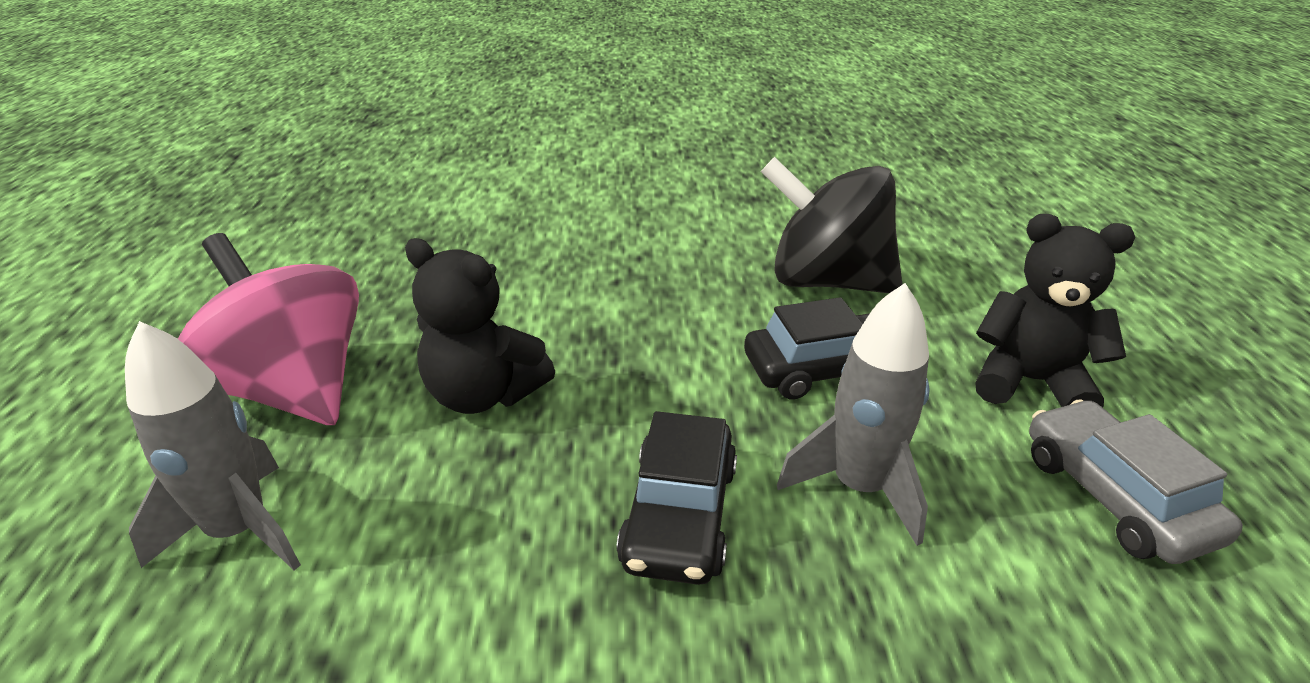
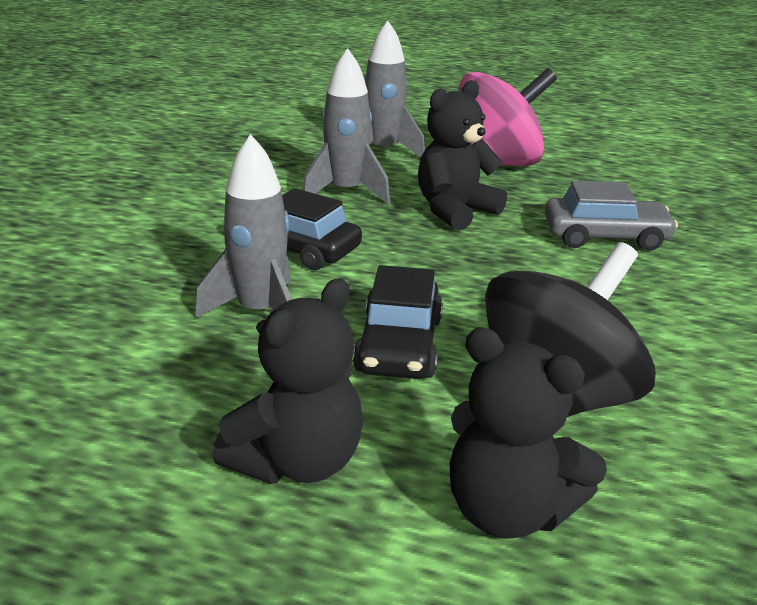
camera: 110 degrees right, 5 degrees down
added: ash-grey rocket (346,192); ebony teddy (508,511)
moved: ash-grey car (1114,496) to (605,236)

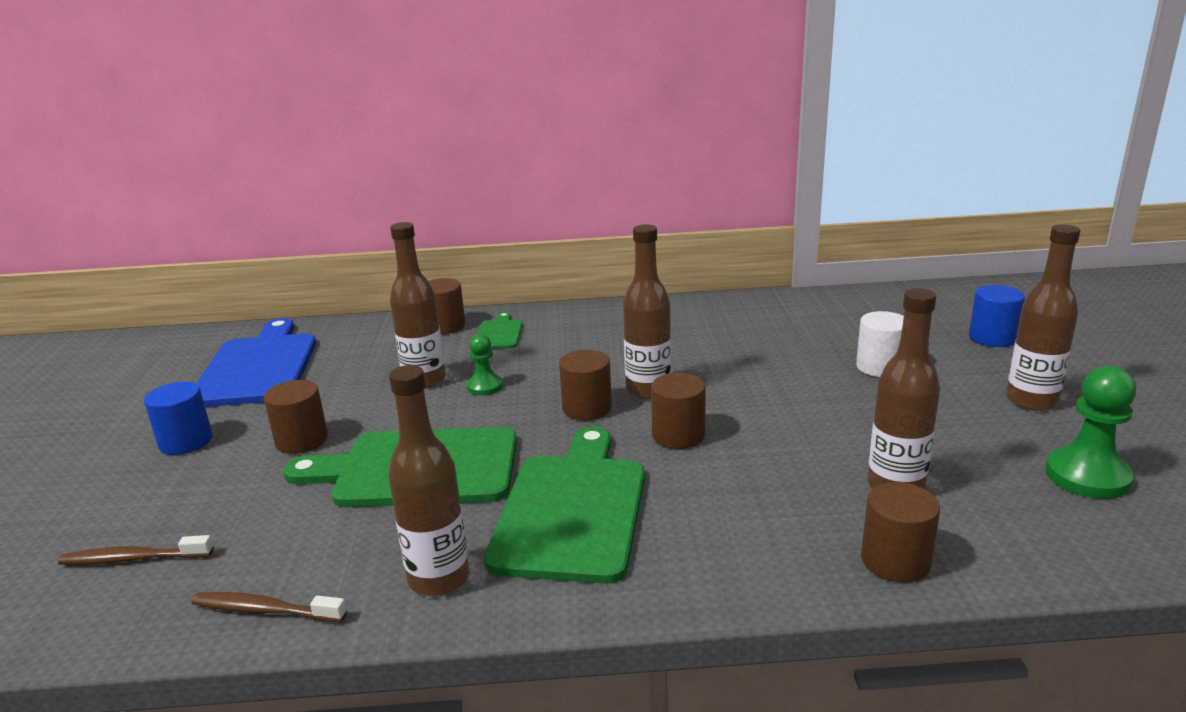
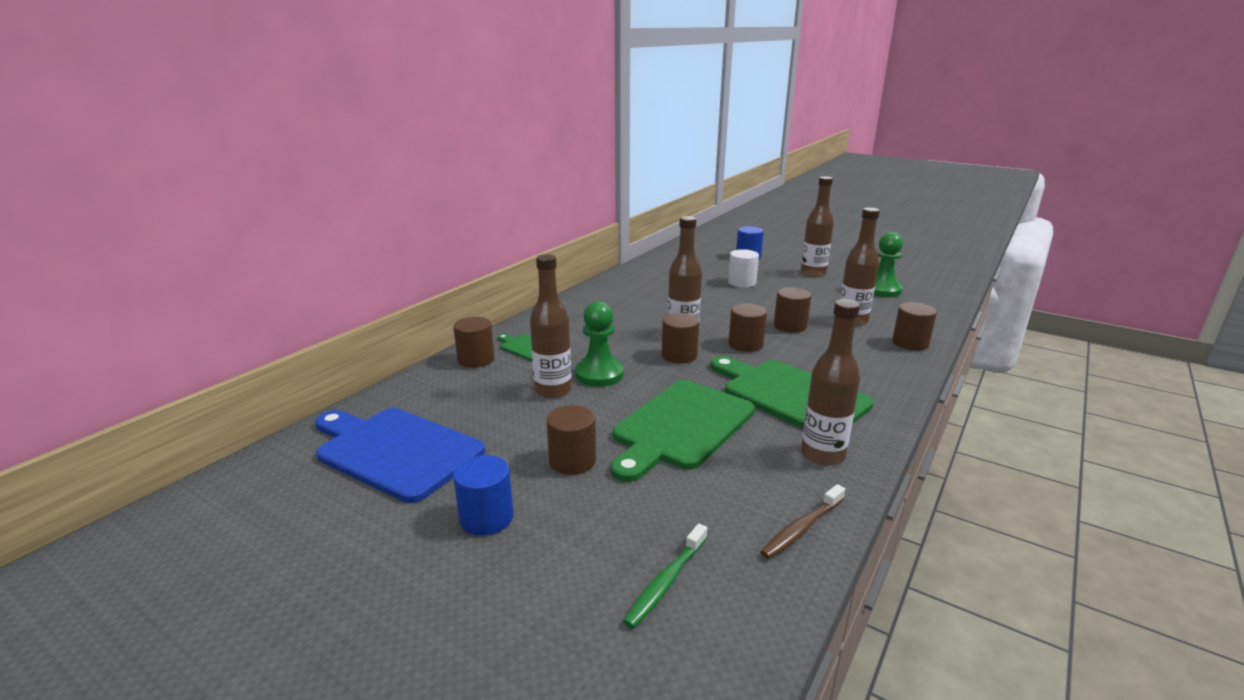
camera: 55 degrees left, 0 degrees up
added: brown cylinder shape (790,326)
recoloured: brown tooth brush (134,559) to emerald tooth brush (666,582)
resized: emerald chess pawn (485,386) = (599,374) x1.68

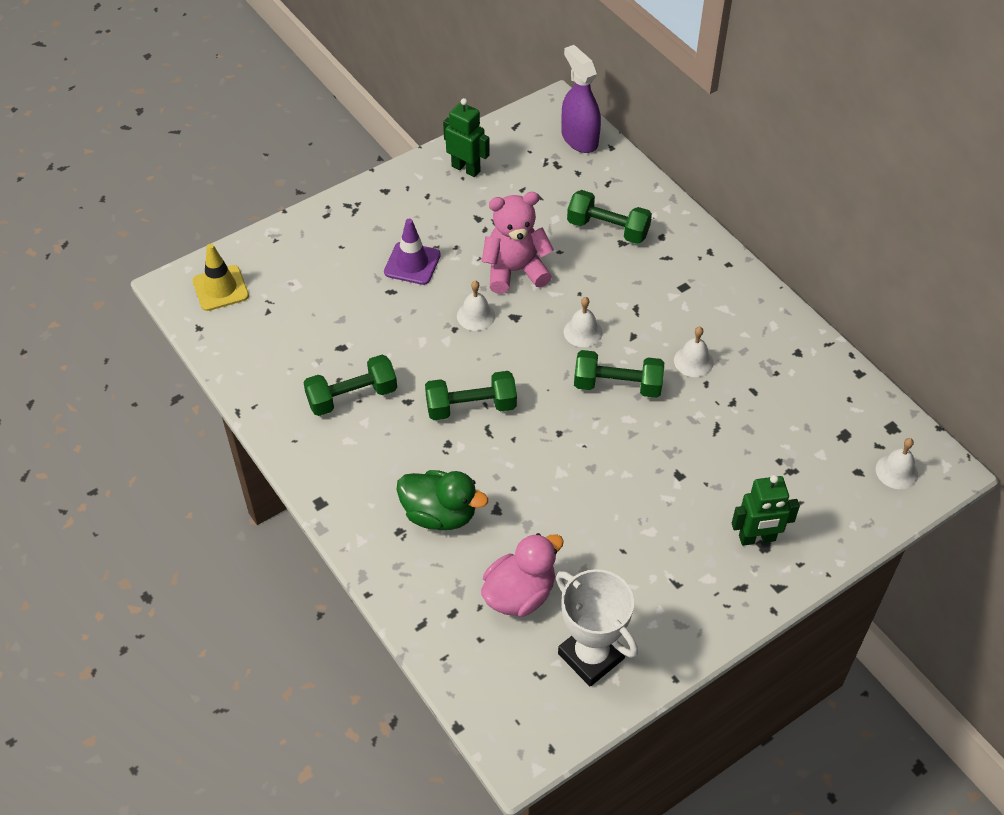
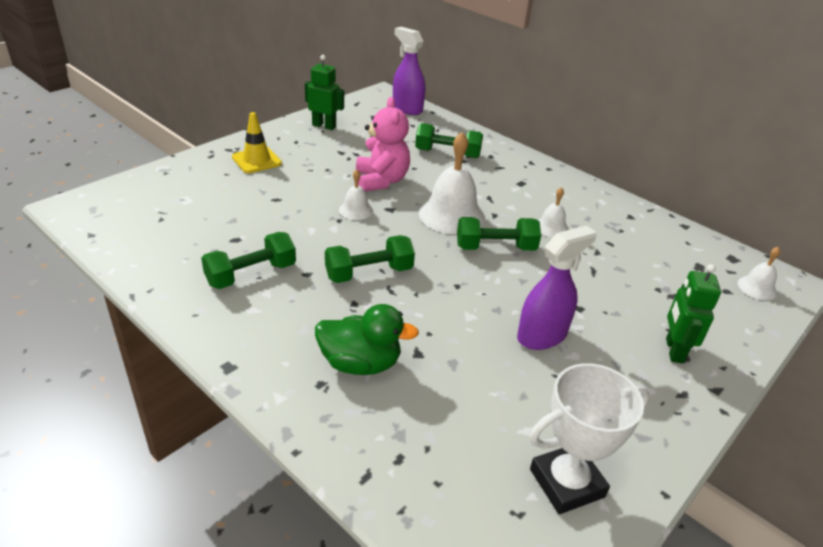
camera: 15 degrees left, 15 degrees down
removed: violet road cone (412,263); rose-pink duck (519,594)
added: violet spray bottle (542,335)
moved: golden road cone (220,288) to (256,160)
turned: rose-pink teddy (515,271) = (381,181) 105 degrees clockwise; pure white trophy (591,656) = (566,483) 60 degrees counterclockwise; emerald toy robot (757,538) = (673,350) 120 degrees clockwise
resized: pure white school bell (582,332) = (451,215) x1.95

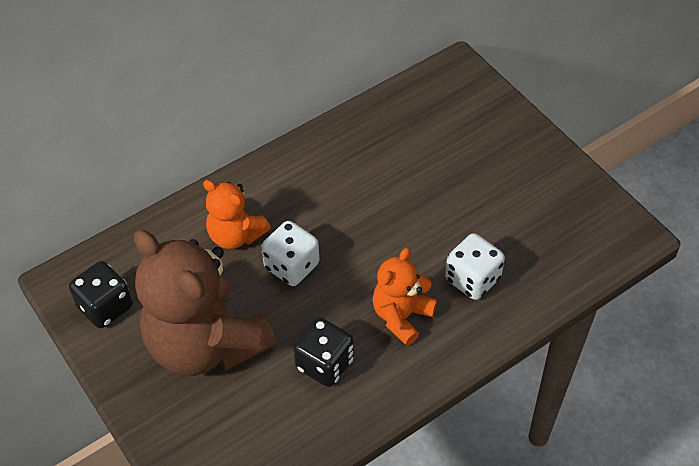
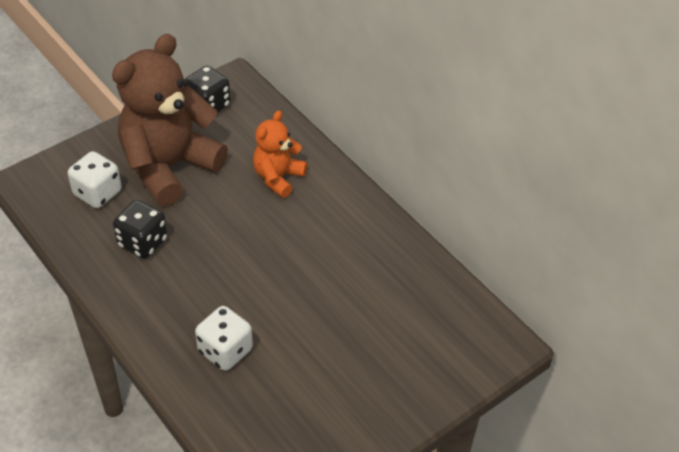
camera: 85 degrees right, 5 degrees down
removed: orange-coloured teddy (401,316)
moved: pure white game die (292,266) to (97,193)

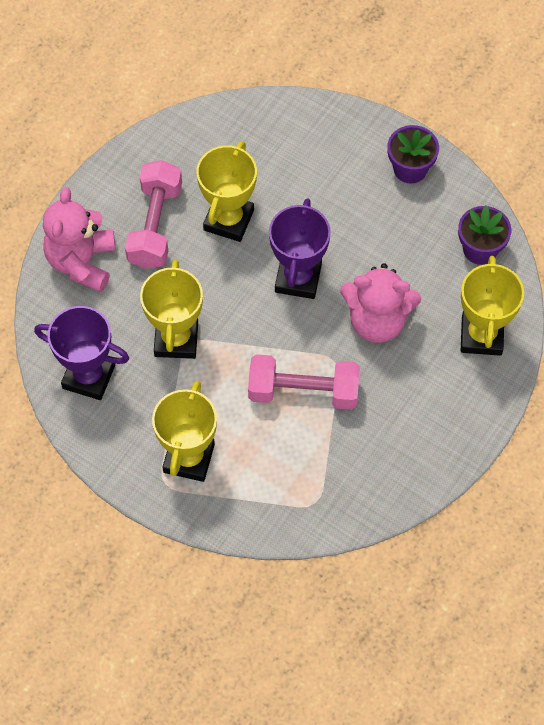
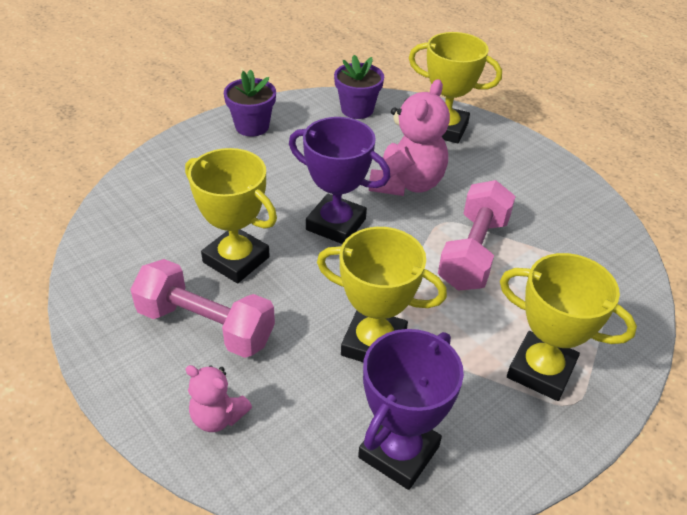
camera: 75 degrees left, 20 degrees down
resized: rose-pink teddy (82,262) = (218,417) x0.56

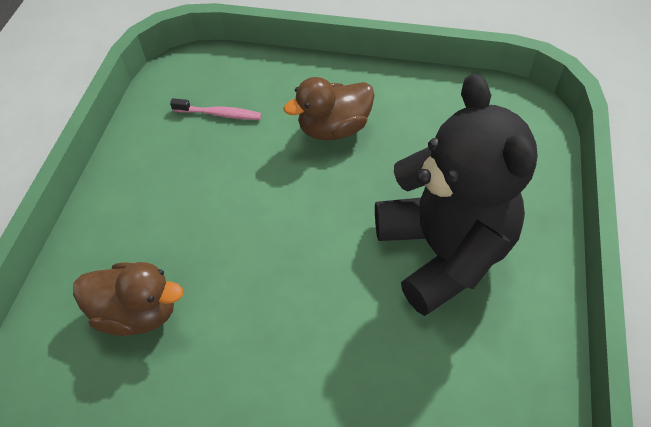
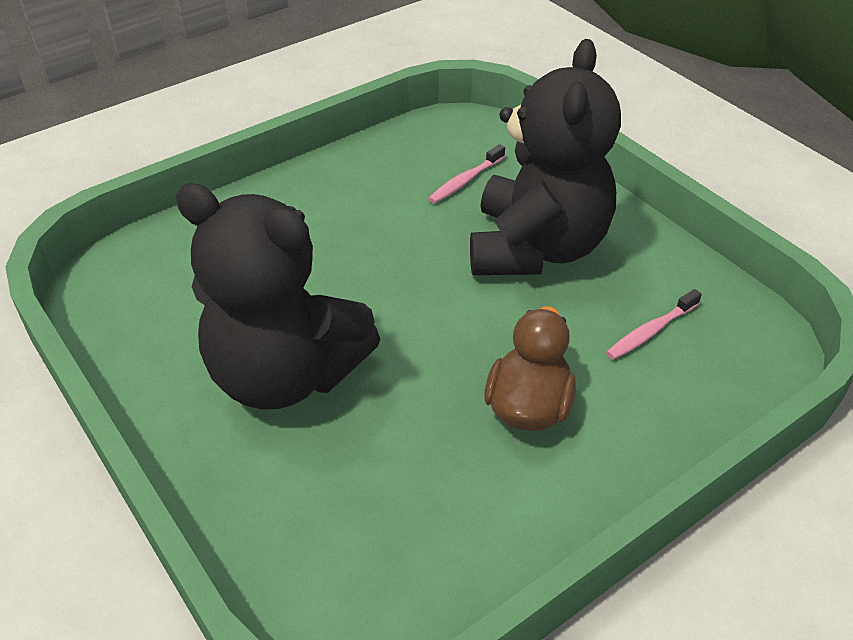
camera: 130 degrees right, 10 degrees down
added: ebony teddy (536,248)
replaced: brown duck (138,312) to rose-pink tooth brush (465,181)

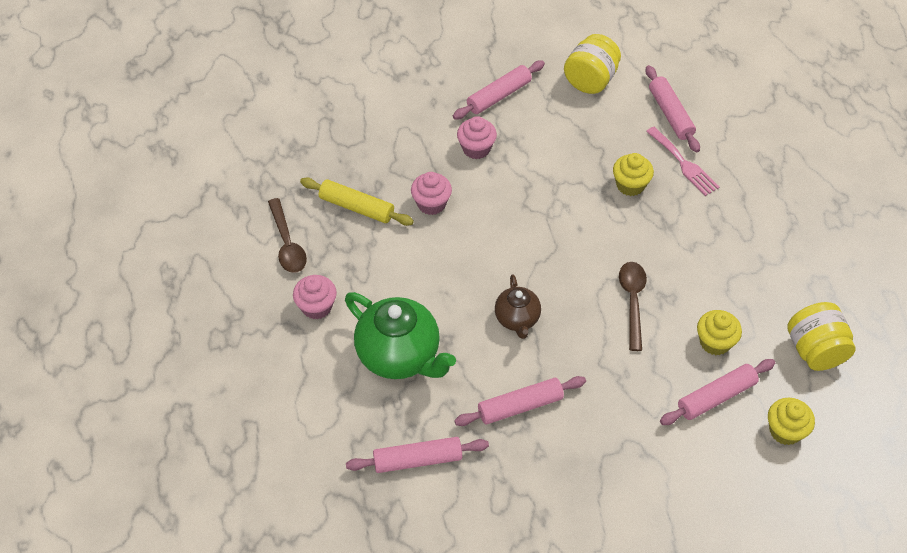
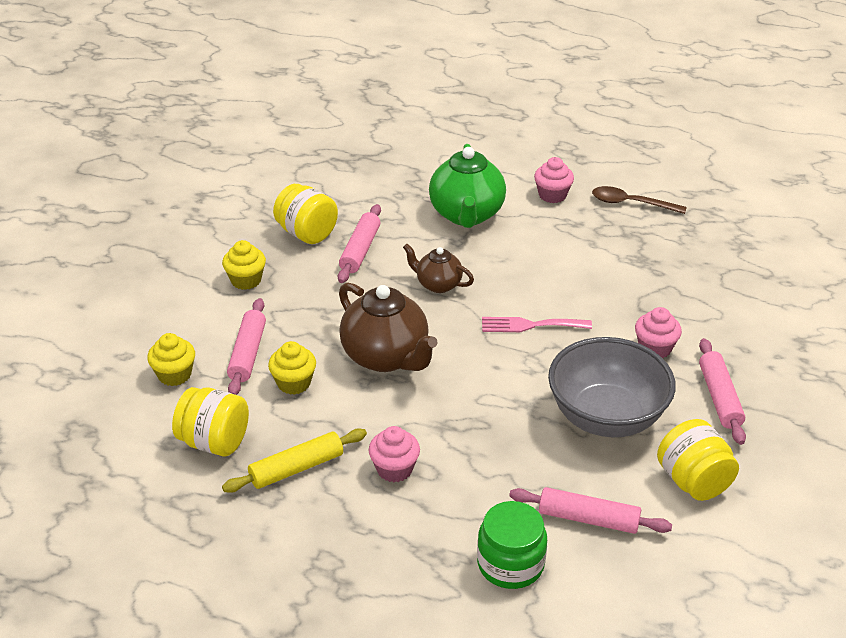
camera: 125 degrees right, 15 degrees down
removed: rose-pink dough roller (417,459)
added: golden jar (307,233); emerald jar (510,564); ash-grey serving bowl (606,417)
moved: golden fairy cake (630,185) to (246,280); golden dough roller (356,207) to (297,468); rose-pink fairy cake (431,204) to (394,469); rose-pink dinner fork (684,164) to (530,325)
replaced: brown teaspoon (632,301) to brown tea pot (386,357)
turned: emerald tea pot (400,356) = (466,215) 75 degrees counterclockwise

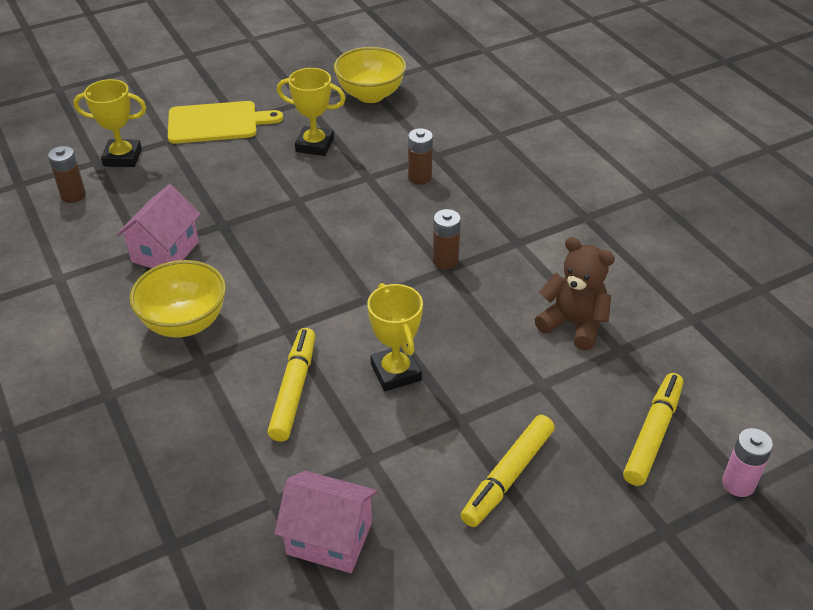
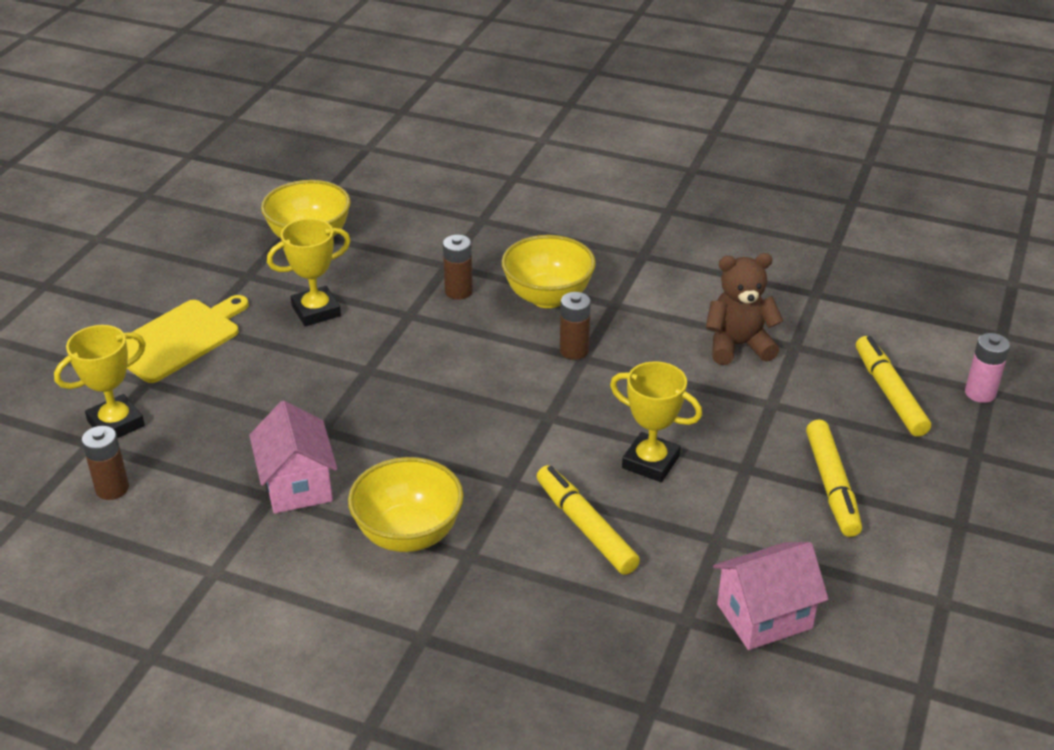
camera: 40 degrees left, 5 degrees down
added: golden serving bowl (548,297)

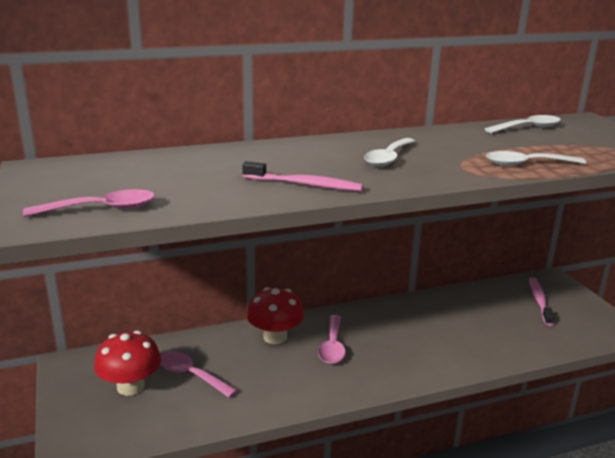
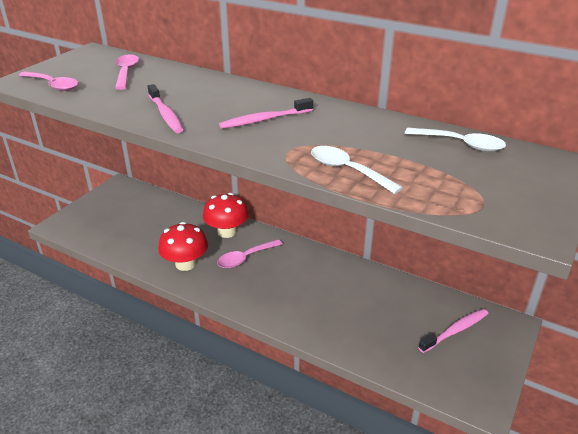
camera: 50 degrees right, 10 degrees up
moved: rose-pink teaspoon (190,375) to (126,72); red mushroom (130,386) to (185,264)
replaced: pure white teaspoon (388,158) to rose-pink tooth brush (265,120)

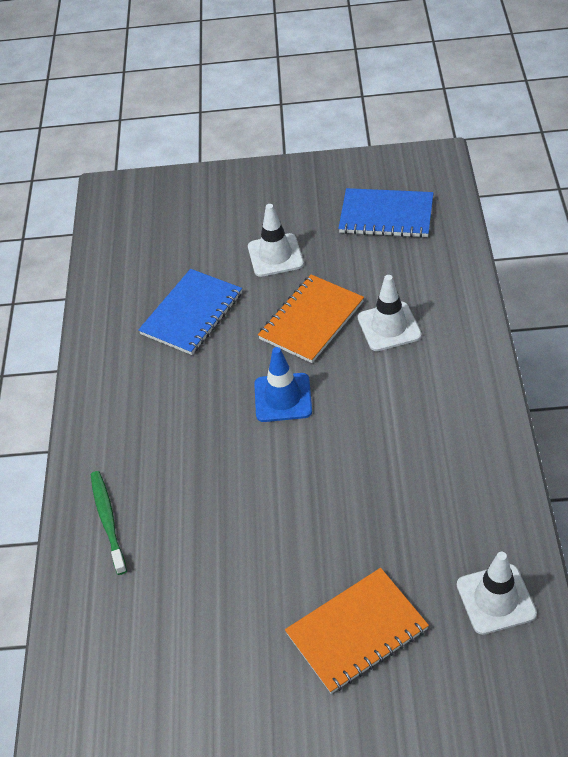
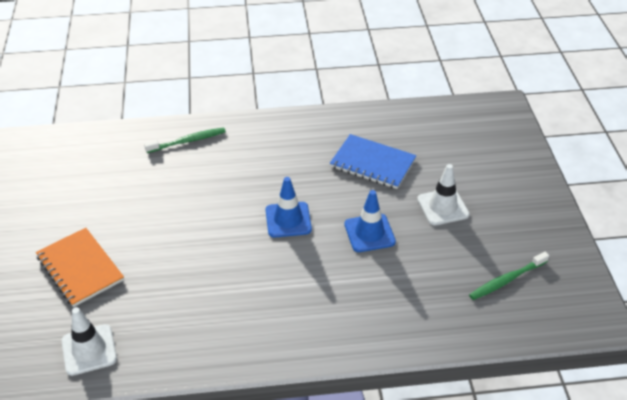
camera: 80 degrees right, 5 degrees down
removed: pure white road cone (389,327)
replaced: orange-coloured notebook (311,320) to blue road cone (369,233); blue notebook (386,215) to emerald tooth brush (506,280)

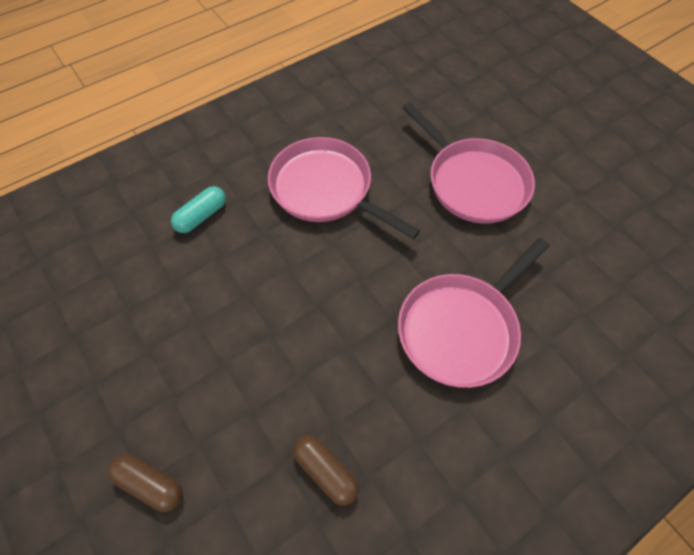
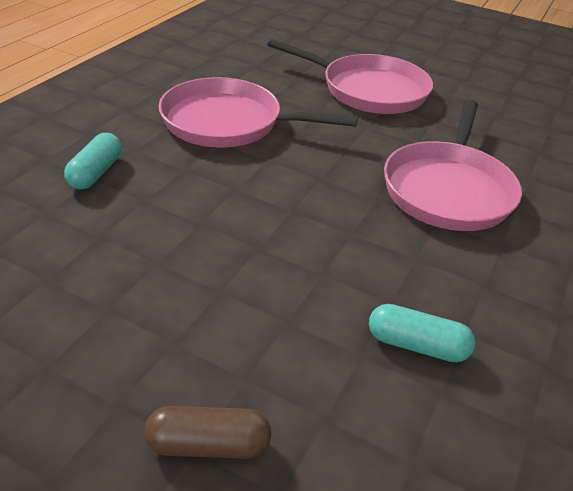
camera: 30 degrees left, 20 degrees down
recoloured: brown pill (326,471) to turquoise pill (417,345)

